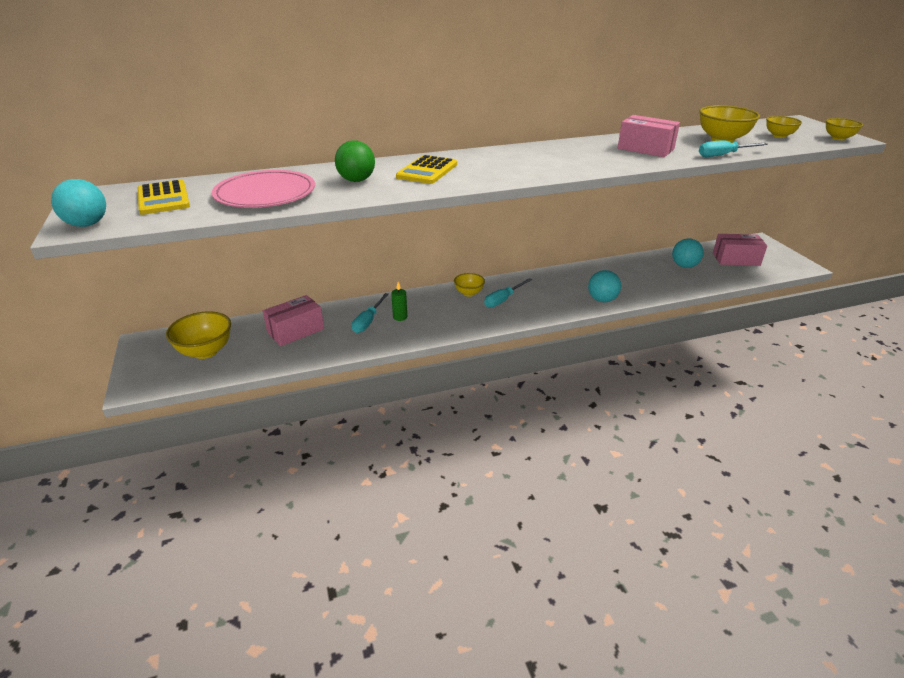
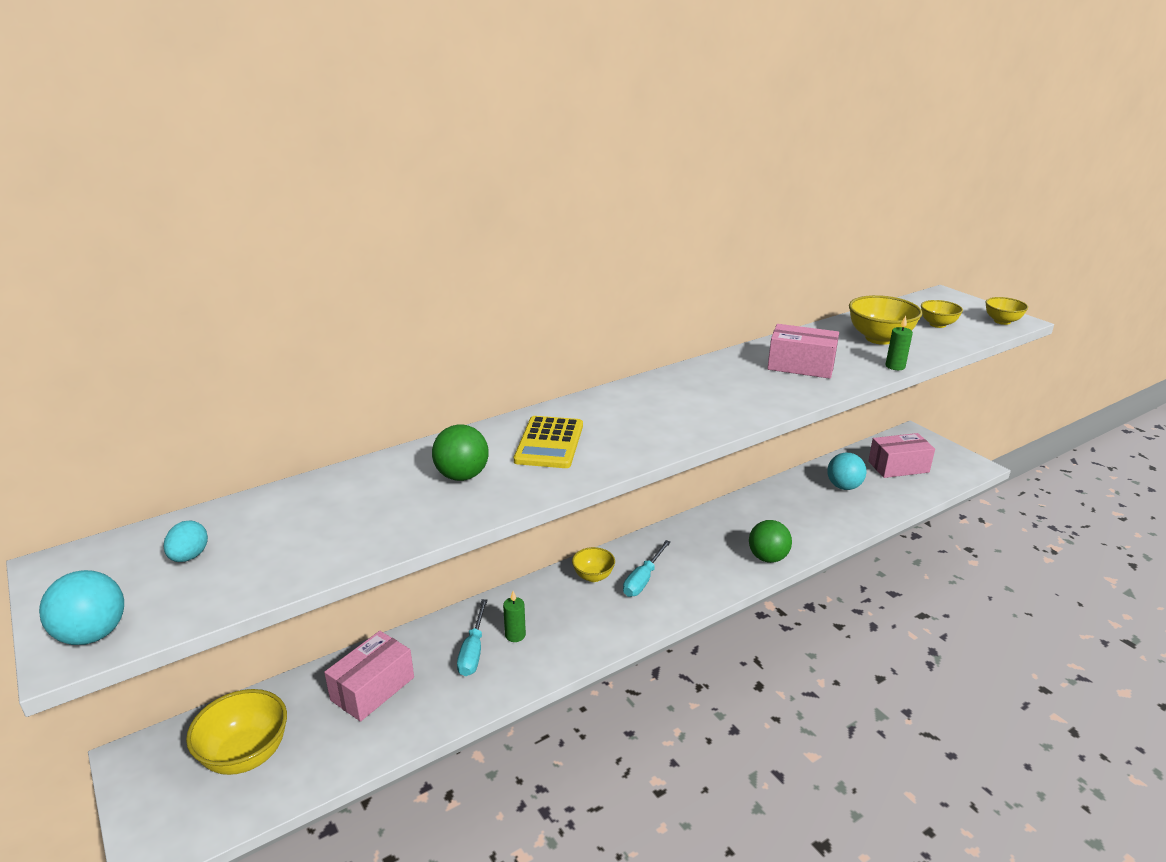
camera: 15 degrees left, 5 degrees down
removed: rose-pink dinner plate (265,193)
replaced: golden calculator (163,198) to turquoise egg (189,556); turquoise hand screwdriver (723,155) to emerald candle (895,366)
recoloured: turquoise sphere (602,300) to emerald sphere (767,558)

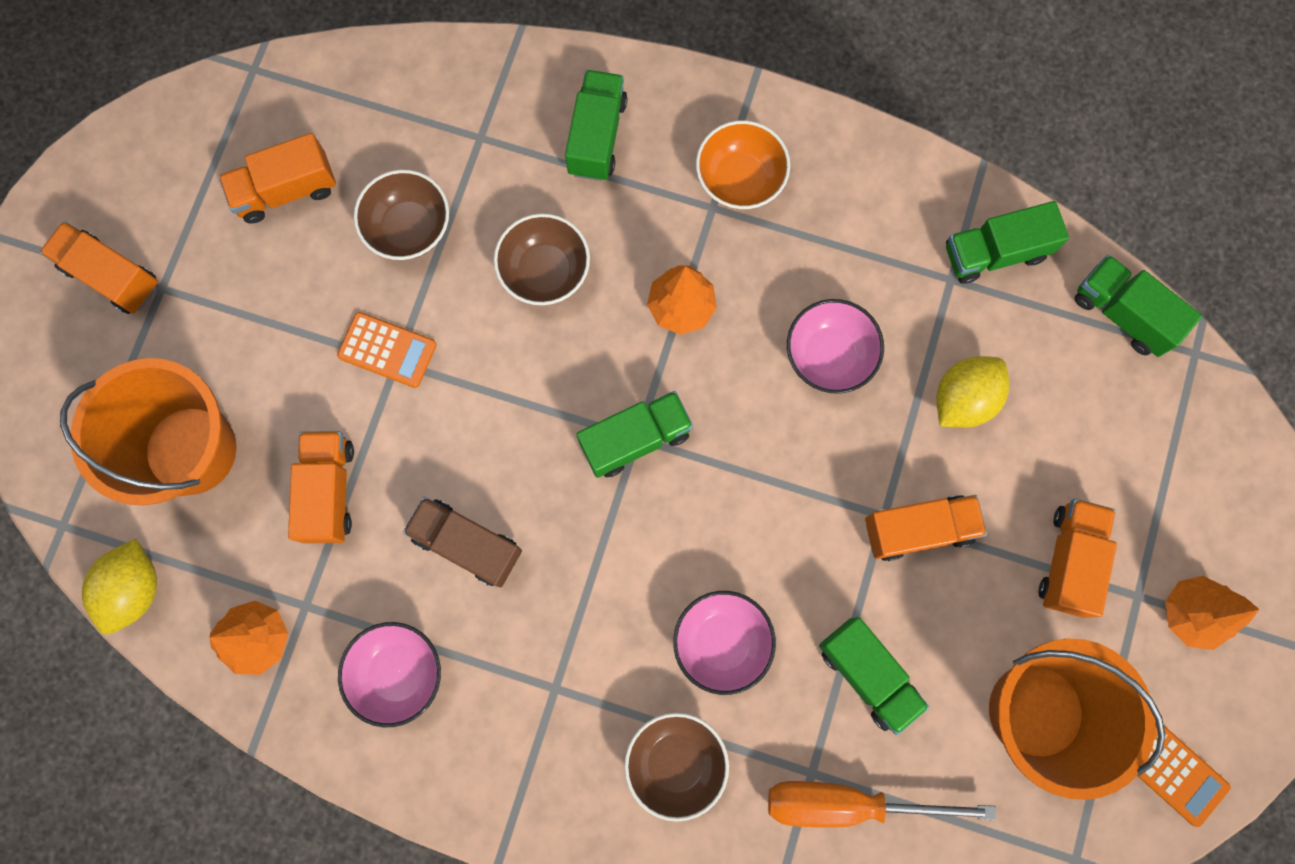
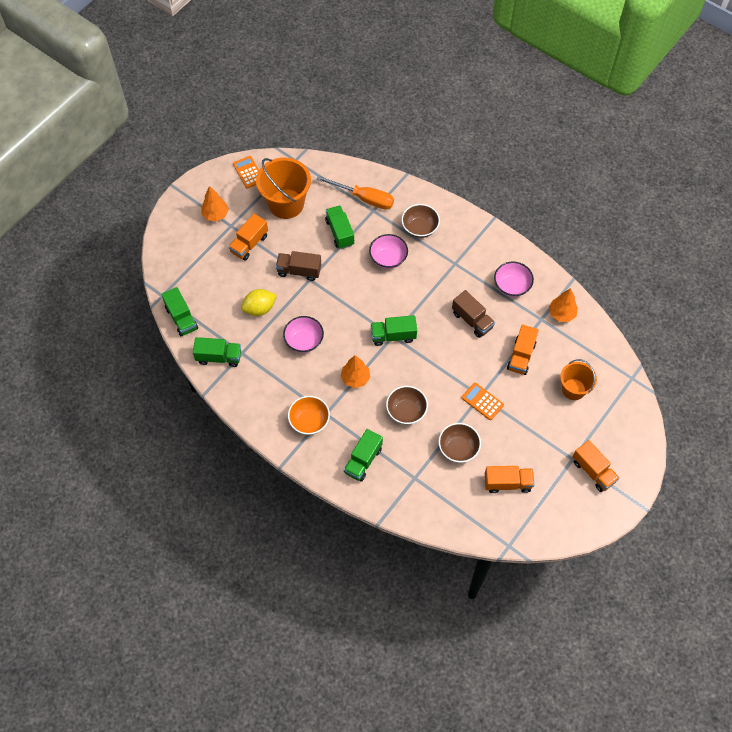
camera: 160 degrees left, 15 degrees down
removed: golden toy lemon (135,589)
recoloured: orange-coloured truck (918,529) to brown truck (299,271)
resized: orange-coloured bucket (191,450) = (573,389) x0.61

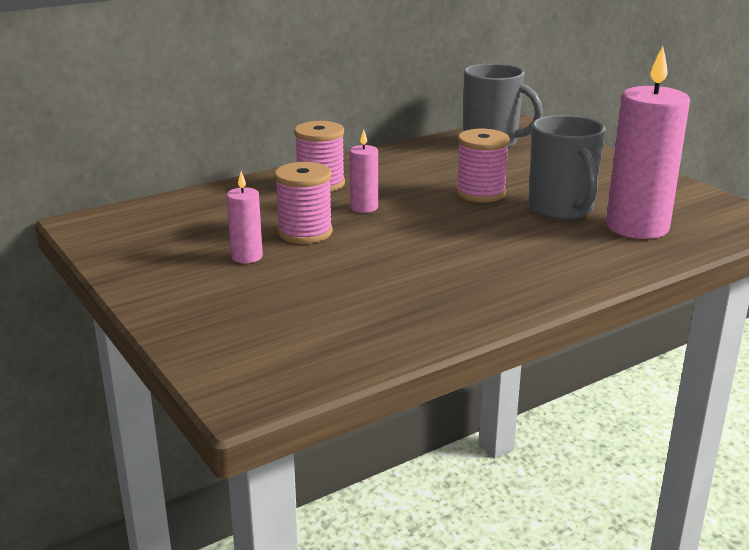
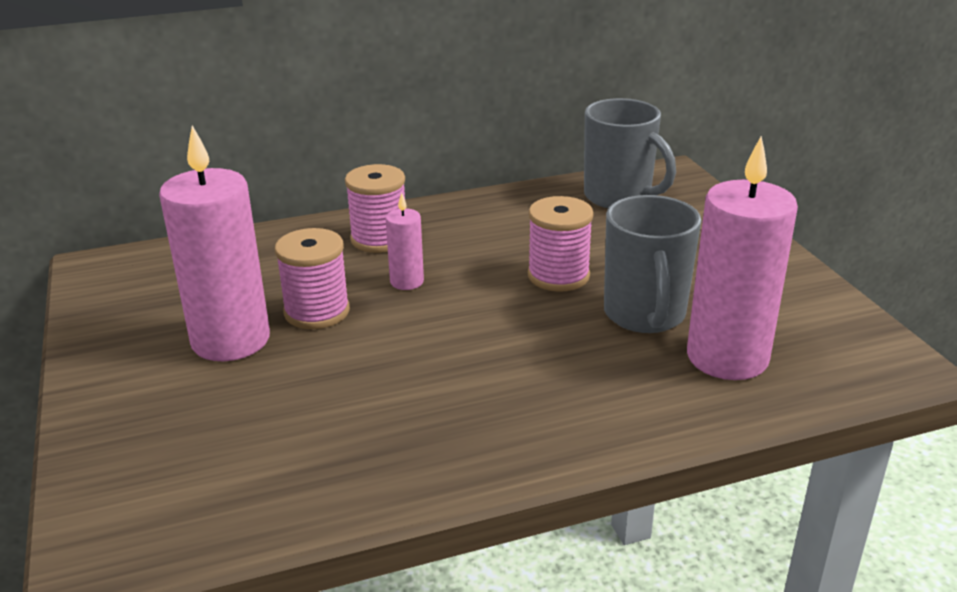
camera: 15 degrees right, 5 degrees up
resized: rose-pink candle (247,257) = (231,340) x2.11

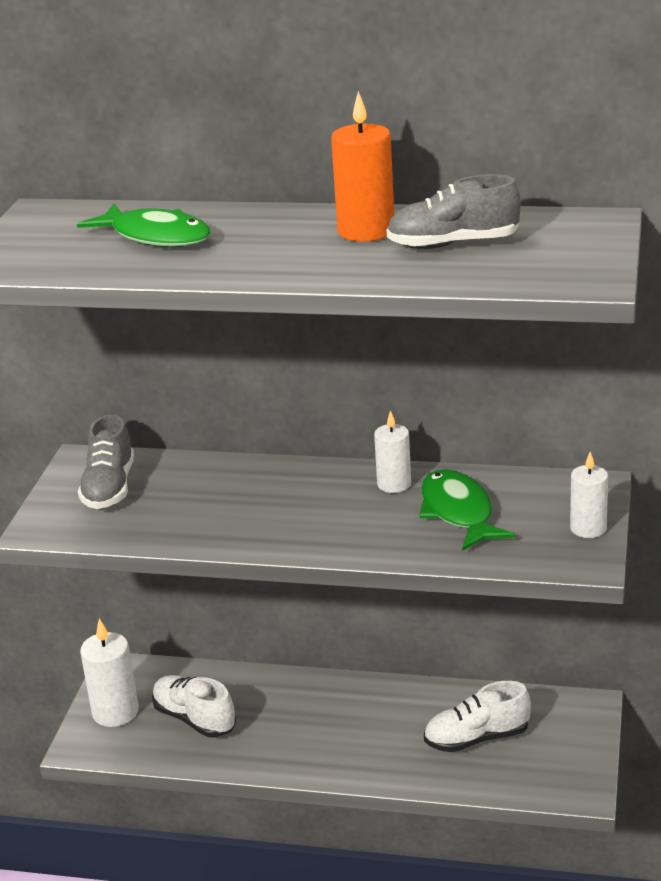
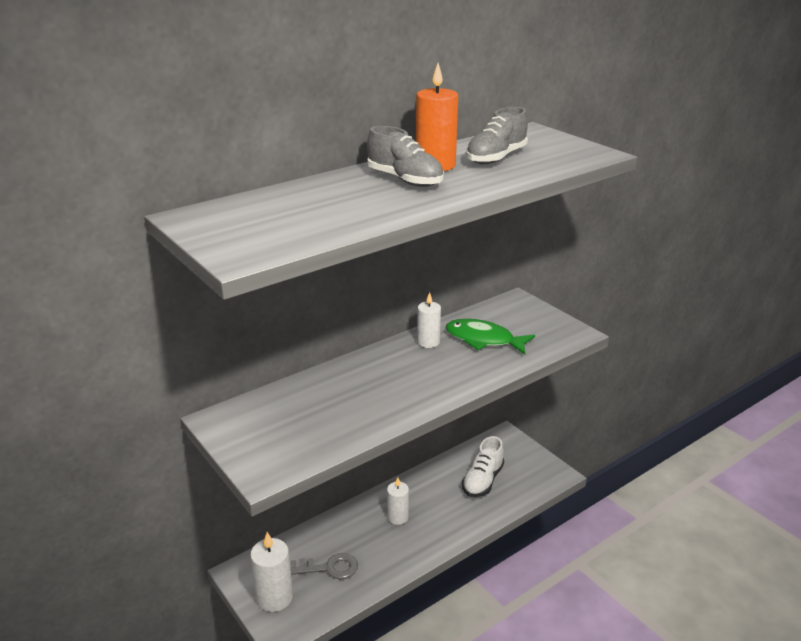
camera: 50 degrees left, 0 degrees up
removed: emerald toy fish (156,237)
moved: ash-grey shoe (109,488) to (405,180); pure white candle (588,528) to (397,517)
replaced: pure white shoe (194,719) to ash-grey door key (329,568)

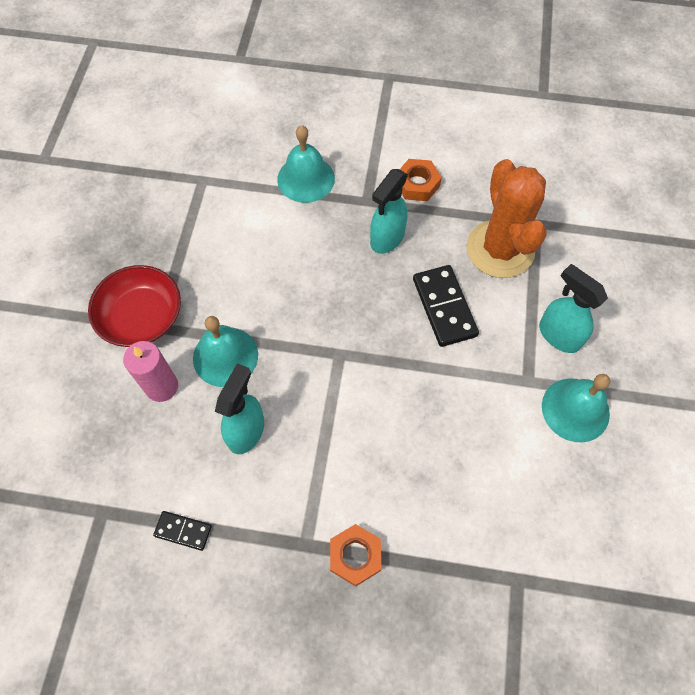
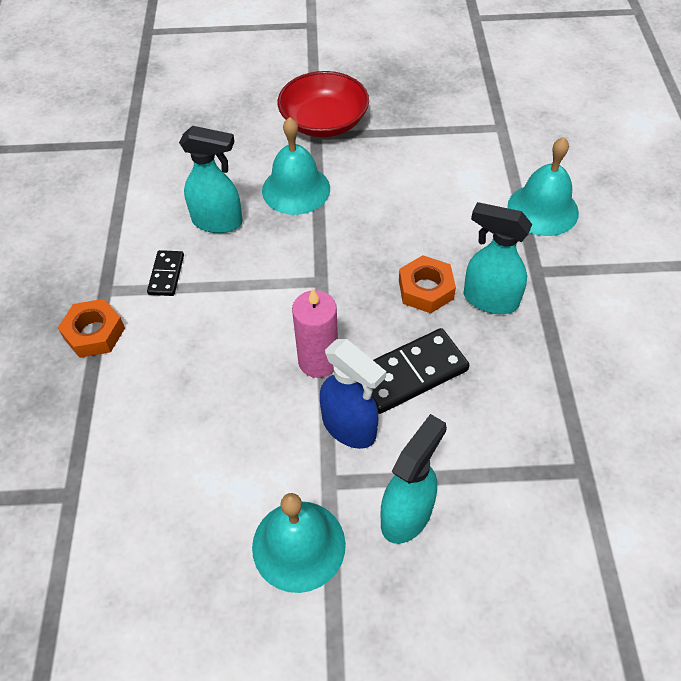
camera: 80 degrees right, 10 degrees down
removed: orange-coloured prickly plant (500,249)
added: blue spray bottle (349,427)
moved: ebony domino piece (183,531) to (166,275); rose-pink candle (162,386) to (318,361); orange-coloured hexagon nut (417,184) to (426,289)

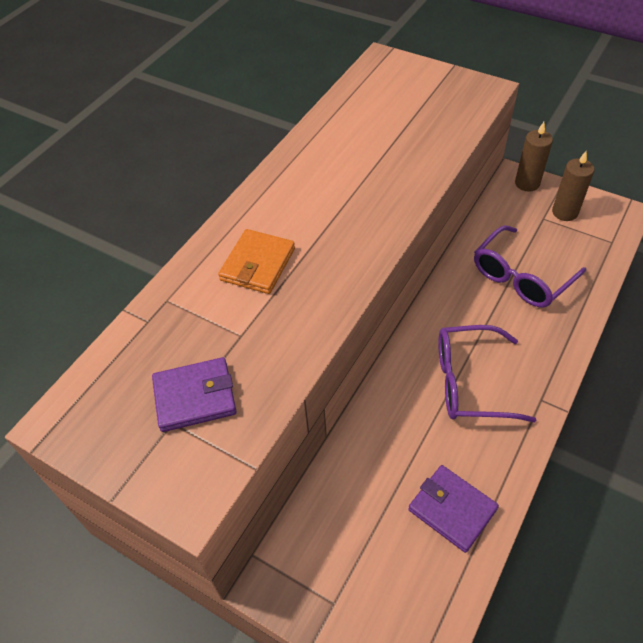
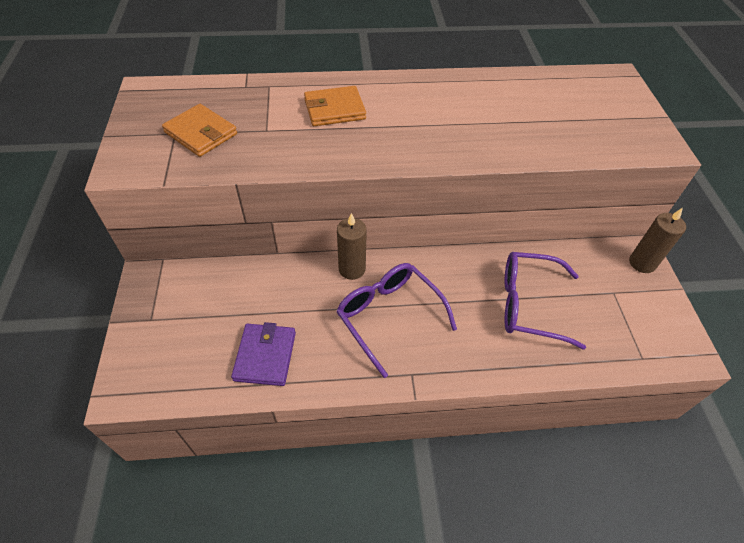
camera: 50 degrees right, 0 degrees up
moved: brown candle (565,212) to (352,269)
recoloured: violet card wallet (195,397) to orange-coloured card wallet (201,133)

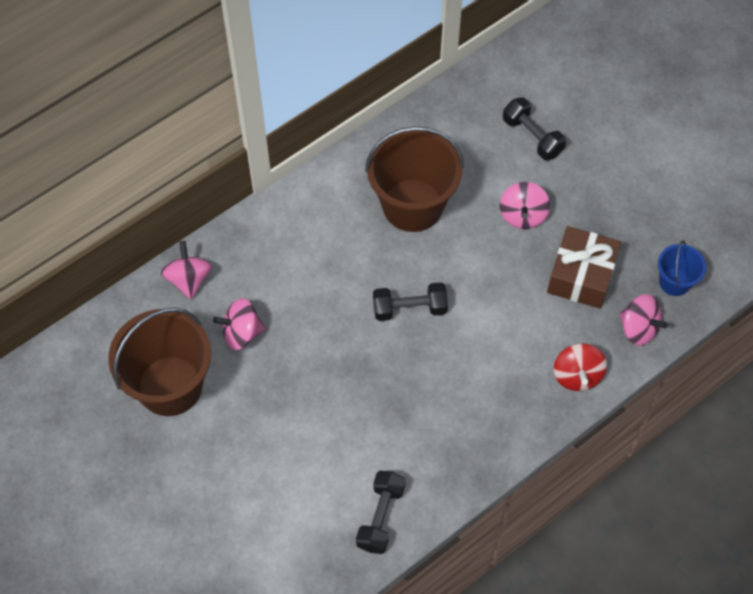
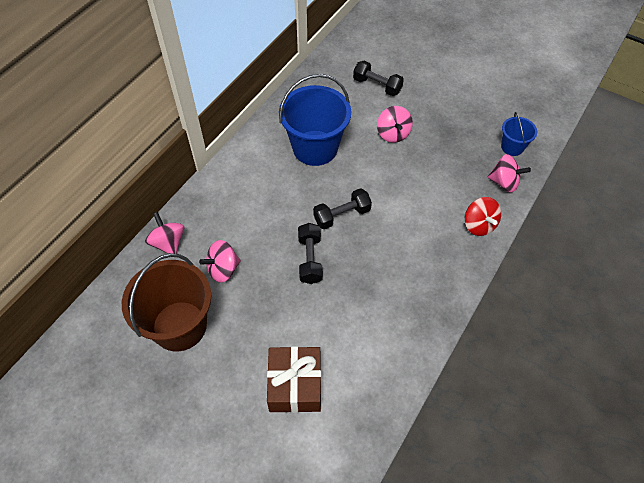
camera: 20 degrees left, 5 degrees down
moved: brown gift (581,275) to (295,385); ebony hand weight (380,517) to (310,259)
recoloured: brown bucket (412,205) to blue bucket (315,148)

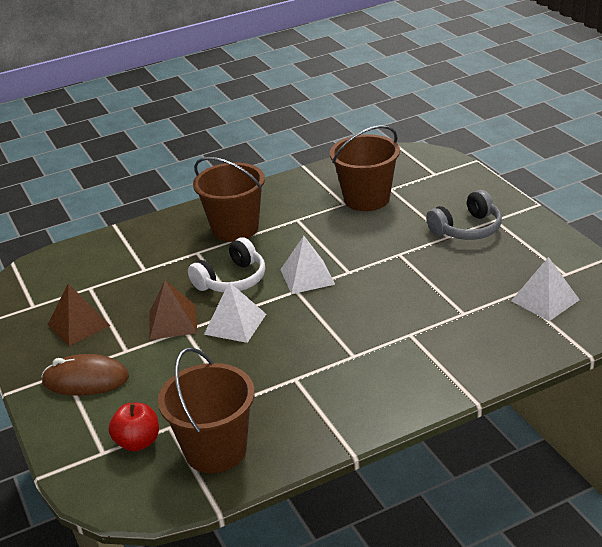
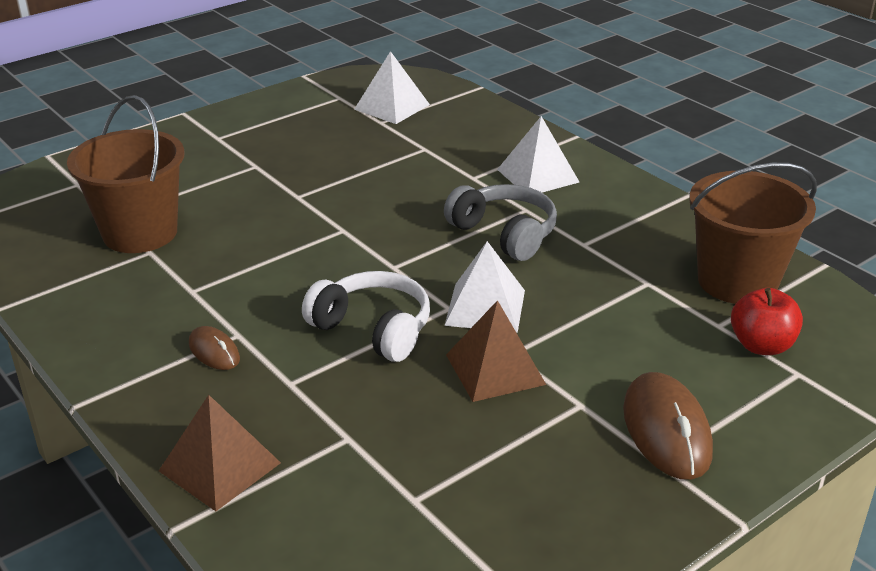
camera: 105 degrees left, 0 degrees up
moved: brown pyramid (78,325) to (220,466); ash-grey headphones (467,229) to (504,234); pure white pyramid (307,276) to (538,176)
replaced: brown bucket (235,228) to brown PC mouse (214,351)

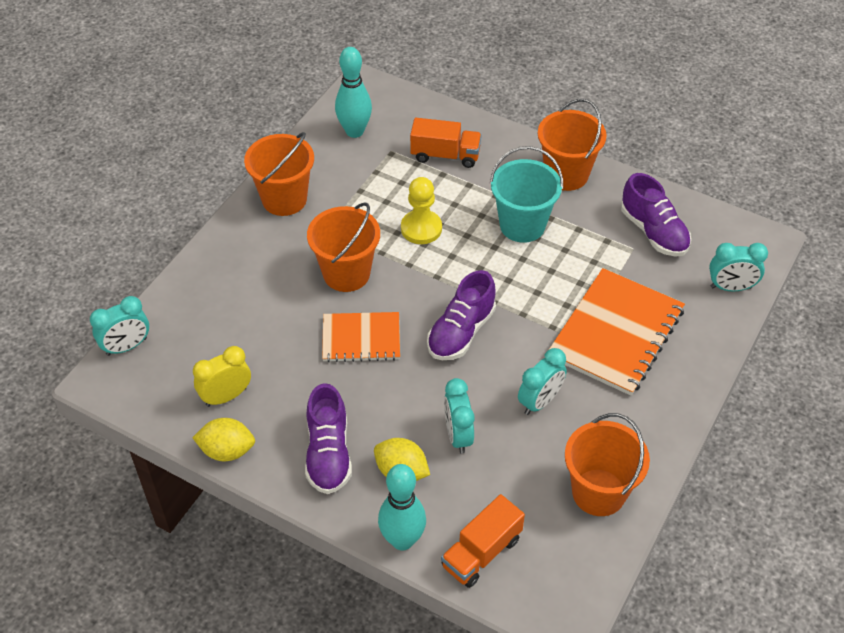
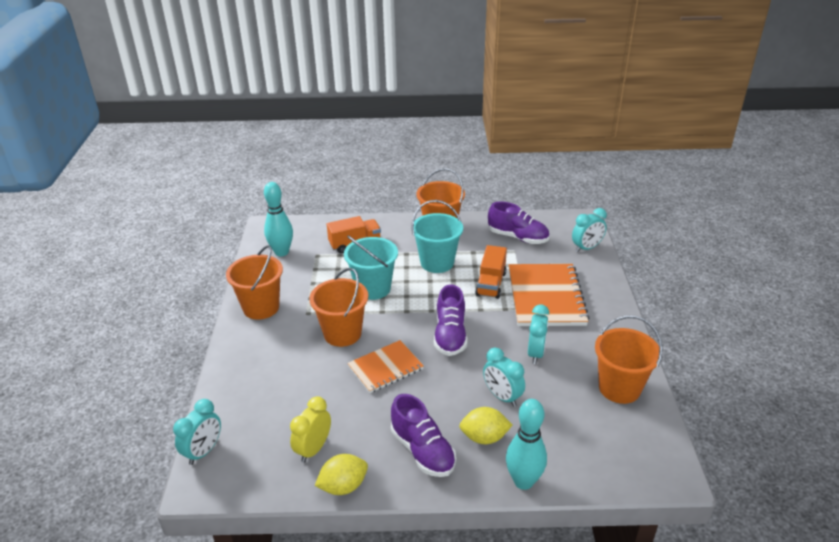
camera: 30 degrees left, 15 degrees down
moved: orange-coloured truck (481,552) to (491,284)
replaced: golden chess pawn (421,228) to turquoise bucket (373,288)

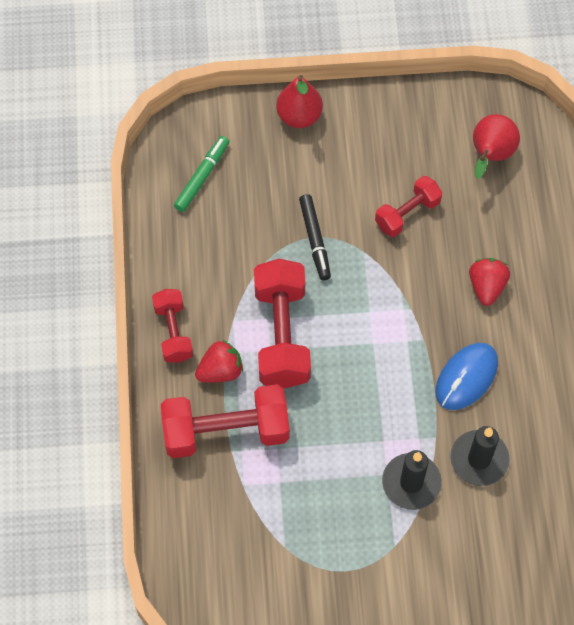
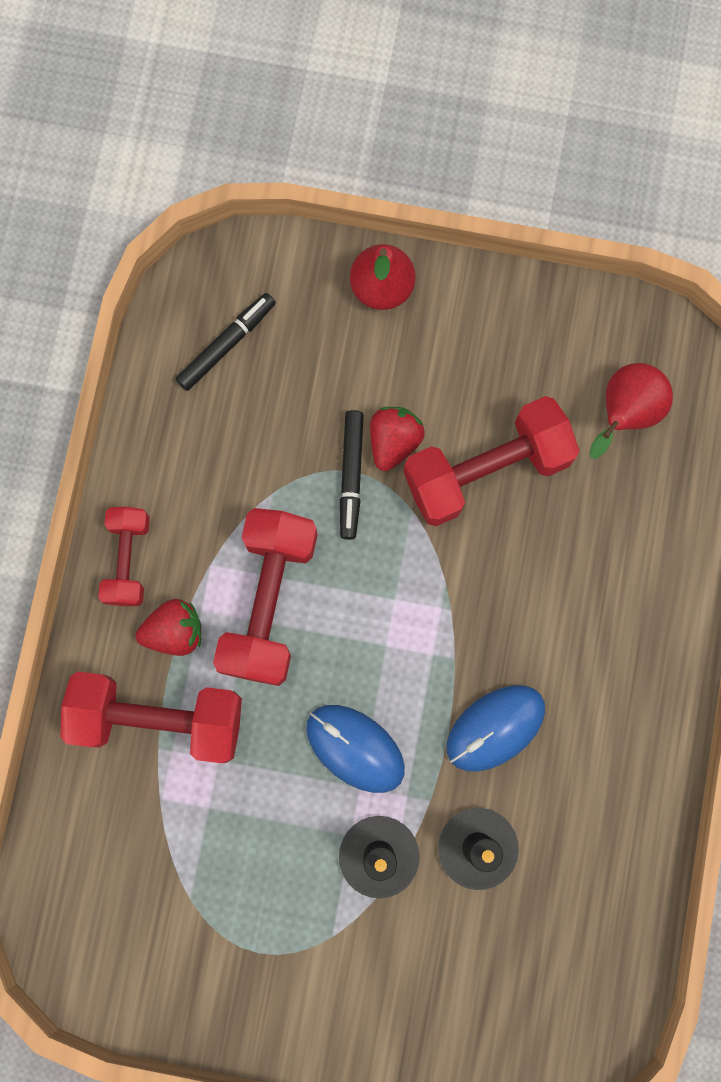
camera: 15 degrees right, 15 degrees up
added: blue PC mouse (355,748)
moved: red strawberry (486,286) to (394,441)
recoloured: emerald felt pen (202,177) to ebony felt pen (227,344)
resized: red hand weight (407,214) = (486,470) x1.72

